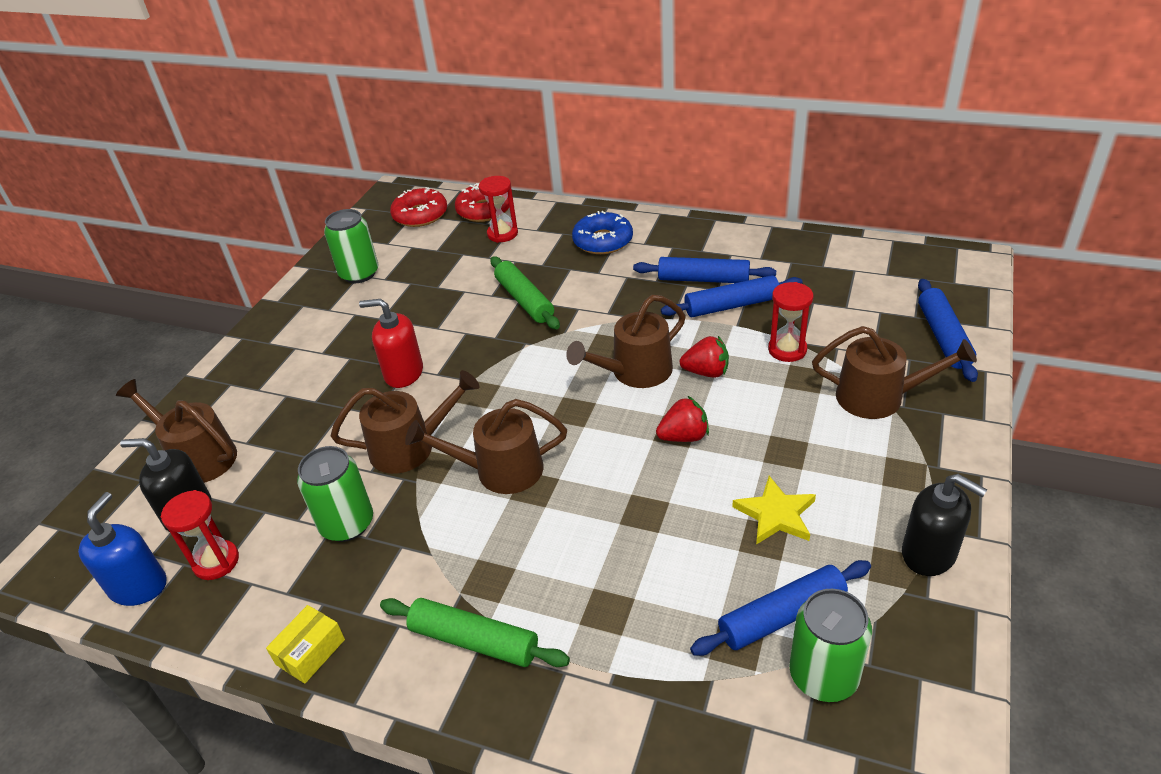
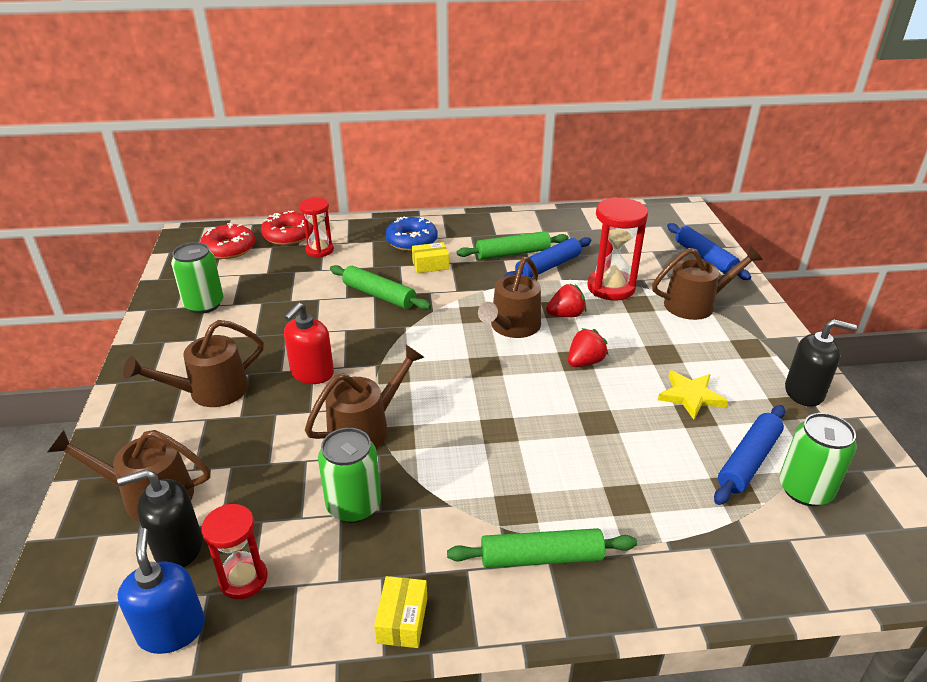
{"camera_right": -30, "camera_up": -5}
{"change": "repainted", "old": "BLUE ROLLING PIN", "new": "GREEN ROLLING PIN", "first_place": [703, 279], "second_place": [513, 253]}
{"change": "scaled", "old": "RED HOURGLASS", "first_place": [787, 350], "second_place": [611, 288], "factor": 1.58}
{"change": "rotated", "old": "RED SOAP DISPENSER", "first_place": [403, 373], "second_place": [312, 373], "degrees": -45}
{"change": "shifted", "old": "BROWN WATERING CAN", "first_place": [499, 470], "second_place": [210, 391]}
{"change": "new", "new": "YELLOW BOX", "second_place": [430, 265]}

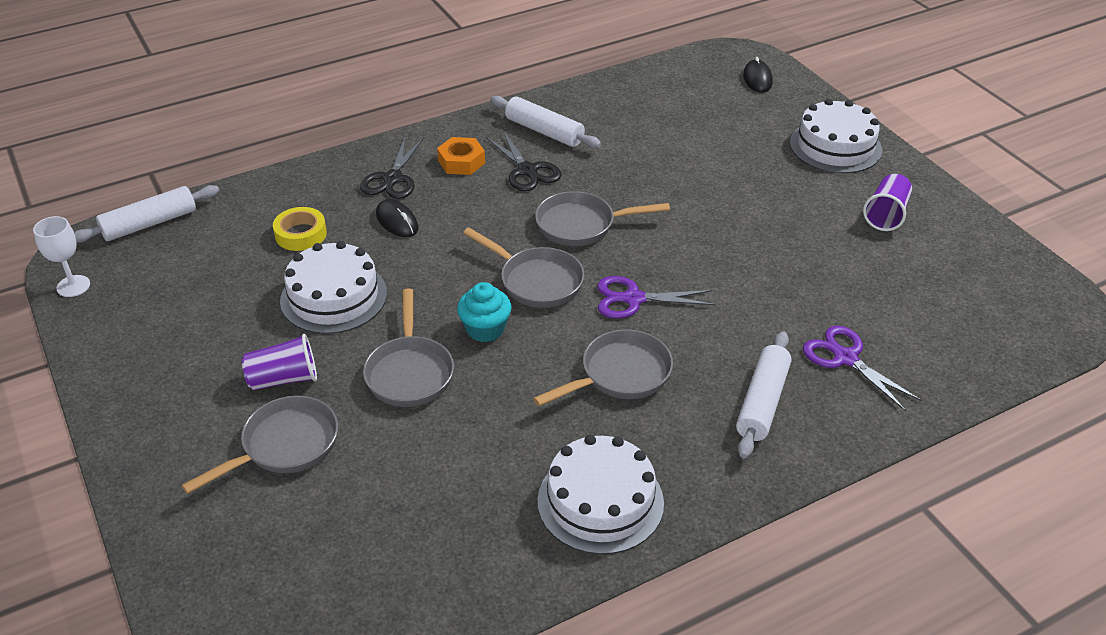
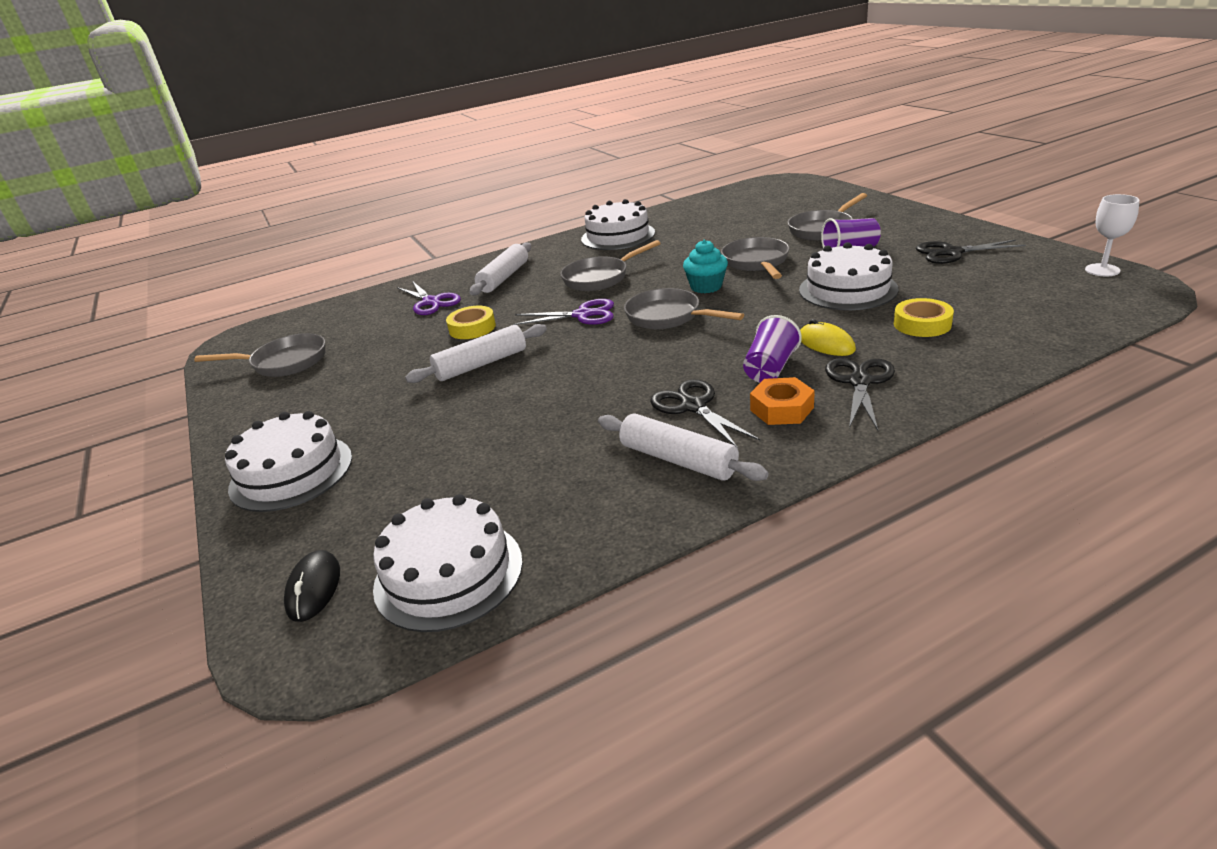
{"camera_right": -175, "camera_up": -10}
{"change": "shifted", "old": "PURPLE CUP", "first_place": [886, 215], "second_place": [770, 368]}
{"change": "shifted", "old": "WHITE ROLLING PIN", "first_place": [150, 223], "second_place": [481, 364]}
{"change": "shifted", "old": "GREY PAN", "first_place": [581, 225], "second_place": [284, 362]}
{"change": "repainted", "old": "BLACK MOUSE", "new": "YELLOW MOUSE", "first_place": [397, 221], "second_place": [826, 344]}
{"change": "new", "new": "BLACK SCISSORS", "second_place": [951, 253]}
{"change": "new", "new": "YELLOW TAPE", "second_place": [472, 328]}
{"change": "new", "new": "WHITE CAKE", "second_place": [448, 573]}

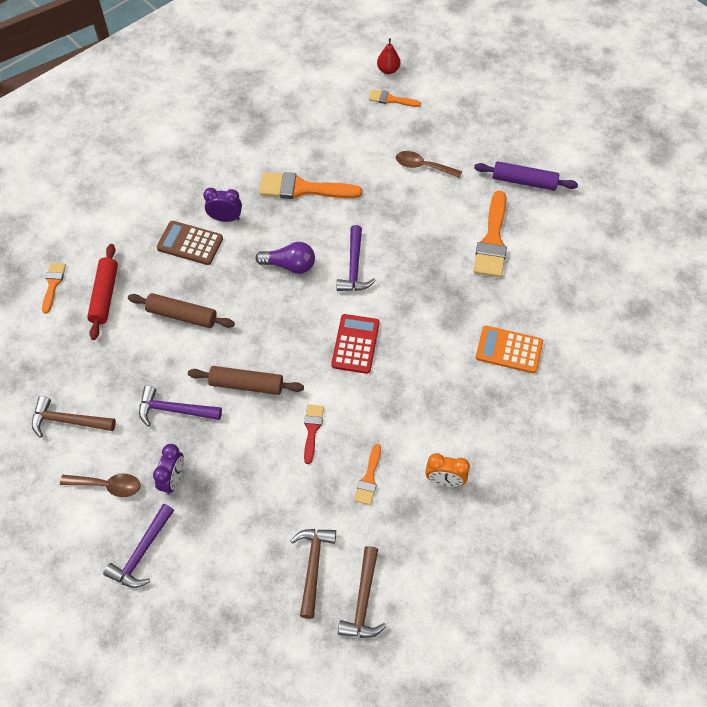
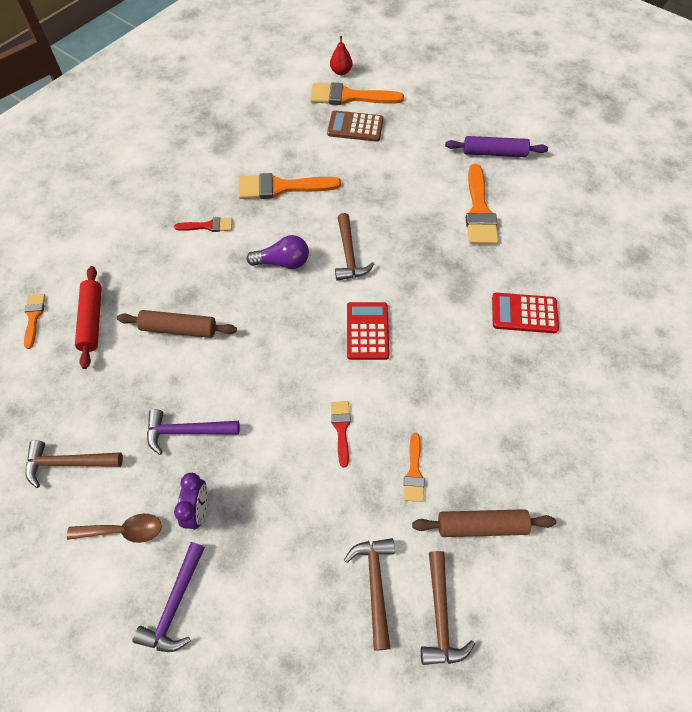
{"camera_right": -10, "camera_up": 0}
{"change": "scaled", "old": "ORANGE BRUSH", "first_place": [391, 99], "second_place": [349, 97], "factor": 1.85}
{"change": "gone", "old": "BROWN SPOON", "first_place": [423, 166]}
{"change": "swapped", "old": "PURPLE CLOCK", "new": "RED BRUSH", "first_place": [225, 218], "second_place": [208, 226]}
{"change": "shifted", "old": "BROWN CALCULATOR", "first_place": [190, 243], "second_place": [355, 127]}
{"change": "repainted", "old": "PURPLE HAMMER", "new": "BROWN HAMMER", "first_place": [354, 267], "second_place": [349, 254]}
{"change": "repainted", "old": "ORANGE CALCULATOR", "new": "RED CALCULATOR", "first_place": [509, 350], "second_place": [524, 313]}
{"change": "shifted", "old": "BROWN ROLLING PIN", "first_place": [246, 385], "second_place": [481, 526]}
{"change": "gone", "old": "ORANGE CLOCK", "first_place": [445, 480]}

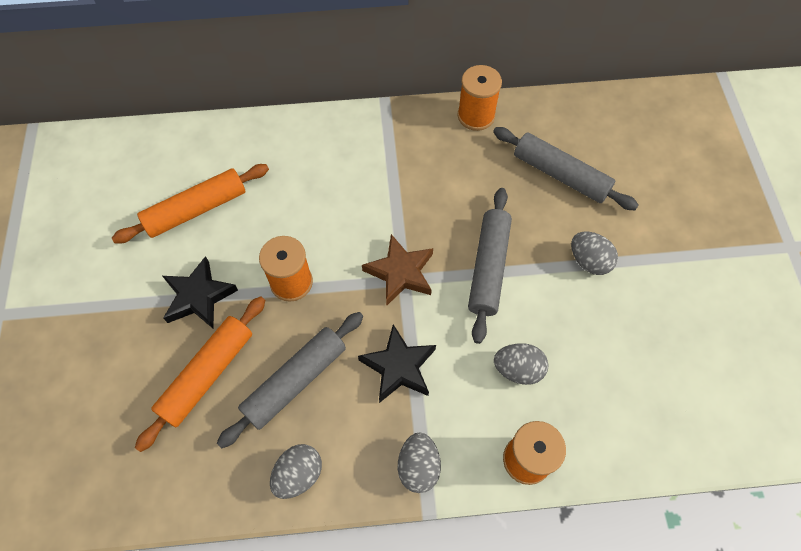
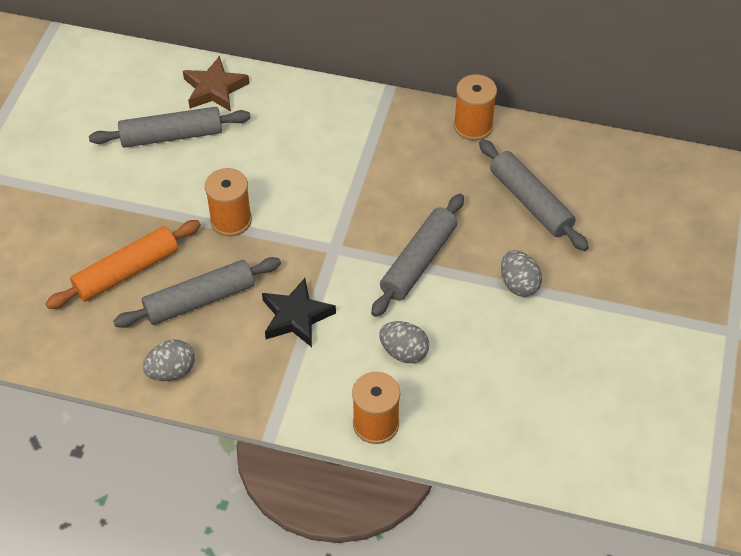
{"camera_right": 20, "camera_up": -10}
{"change": "repainted", "old": "ORANGE ROLLING PIN", "new": "GREY ROLLING PIN", "first_place": [196, 210], "second_place": [171, 136]}
{"change": "shifted", "old": "BROWN STAR", "first_place": [400, 273], "second_place": [214, 89]}
{"change": "gone", "old": "BLACK STAR", "first_place": [199, 296]}
{"change": "gone", "old": "GREY EGG", "first_place": [418, 466]}

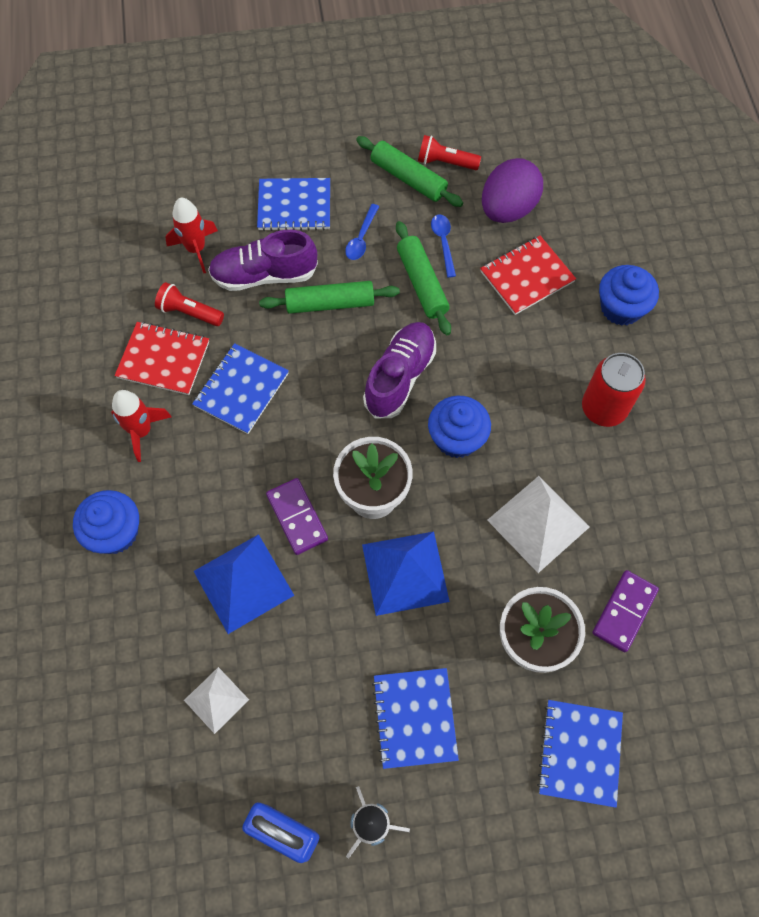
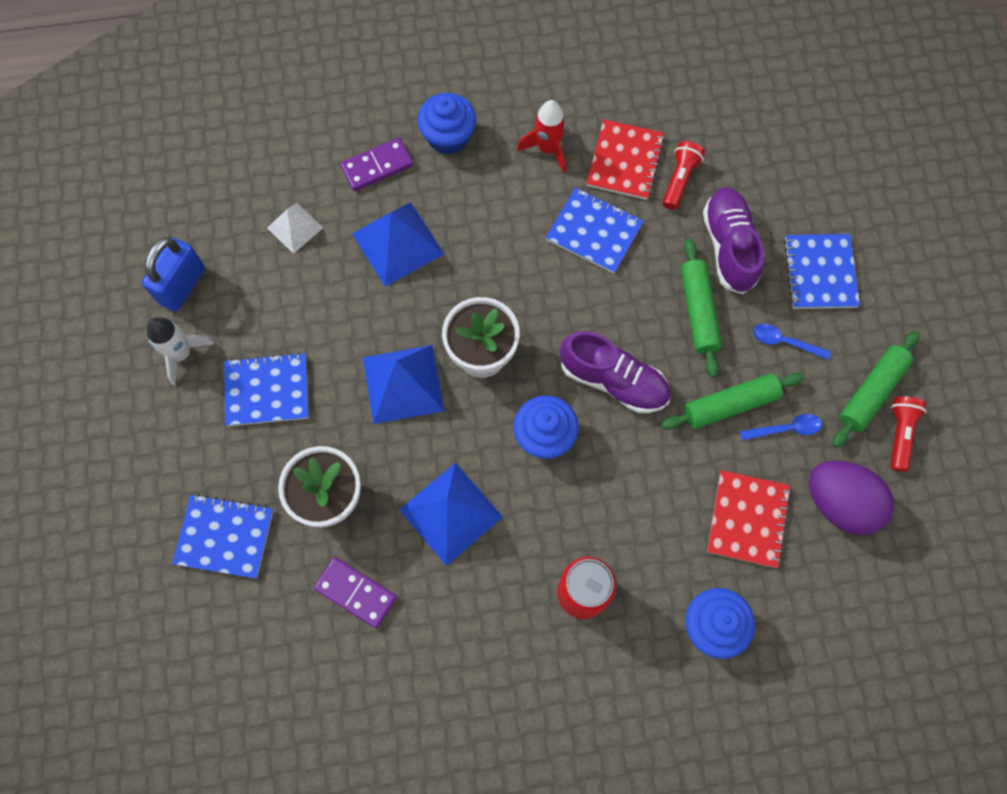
{"camera_right": 90, "camera_up": 5}
{"change": "gone", "old": "RED ROCKET", "first_place": [196, 249]}
{"change": "rotated", "old": "RED NOTEBOOK", "first_place": [526, 276], "second_place": [747, 519], "degrees": 45}
{"change": "repainted", "old": "WHITE PYRAMID", "new": "BLUE PYRAMID", "first_place": [538, 523], "second_place": [451, 513]}
{"change": "shifted", "old": "PURPLE DOMINO", "first_place": [297, 517], "second_place": [377, 166]}

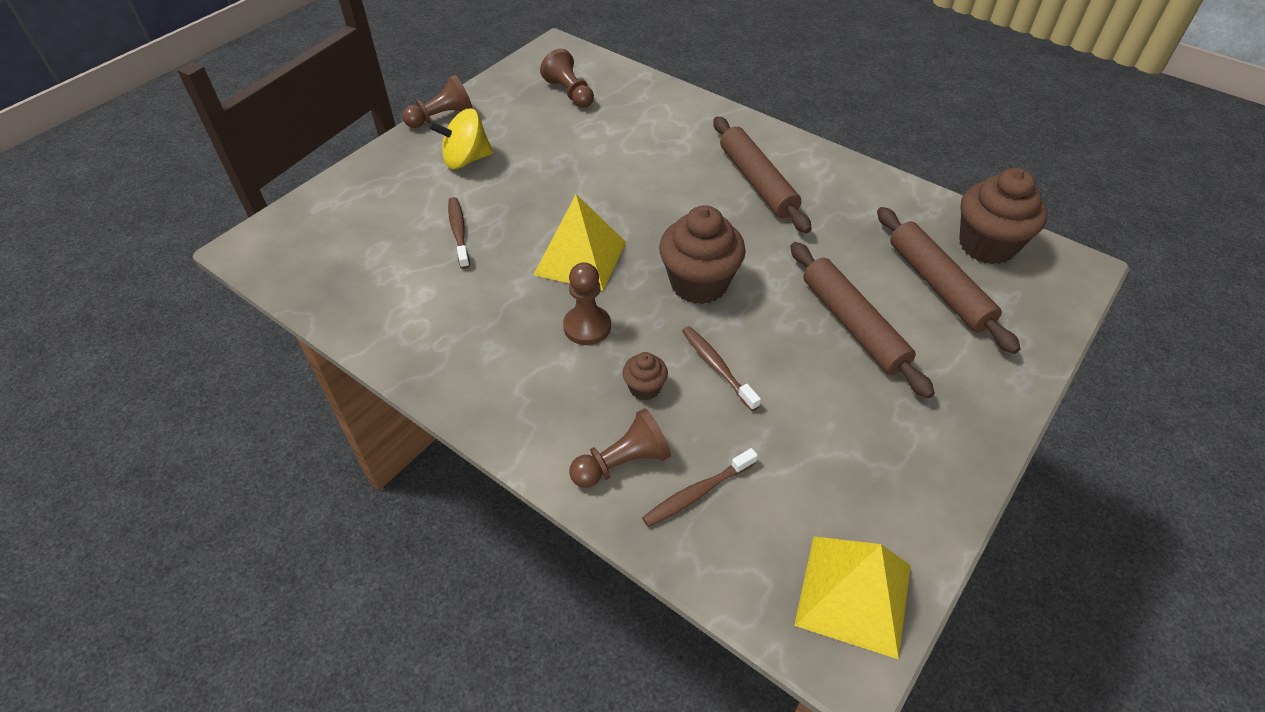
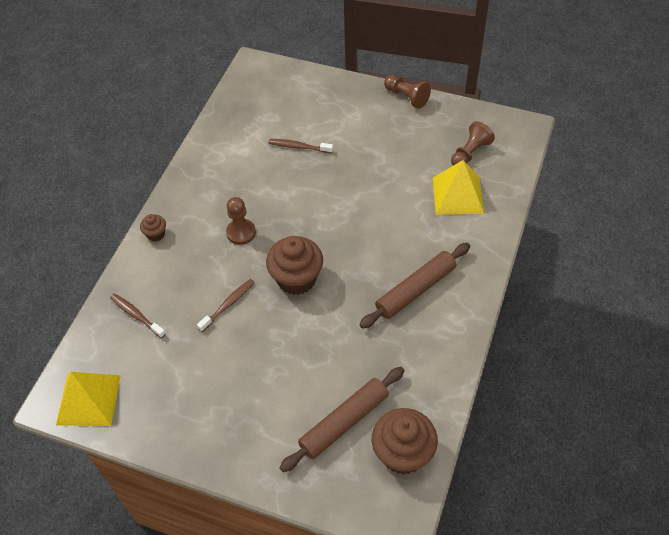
{"camera_right": 75, "camera_up": 5}
{"change": "gone", "old": "YELLOW SPINNING TOP", "first_place": [466, 160]}
{"change": "shifted", "old": "YELLOW PYRAMID", "first_place": [580, 258], "second_place": [457, 195]}
{"change": "rotated", "old": "BROWN TOOTHBRUSH", "first_place": [459, 232], "second_place": [299, 147], "degrees": -135}
{"change": "gone", "old": "BROWN ROLLING PIN", "first_place": [853, 325]}
{"change": "shifted", "old": "BROWN CUPCAKE", "first_place": [644, 388], "second_place": [156, 234]}
{"change": "gone", "old": "BROWN PAWN", "first_place": [622, 463]}

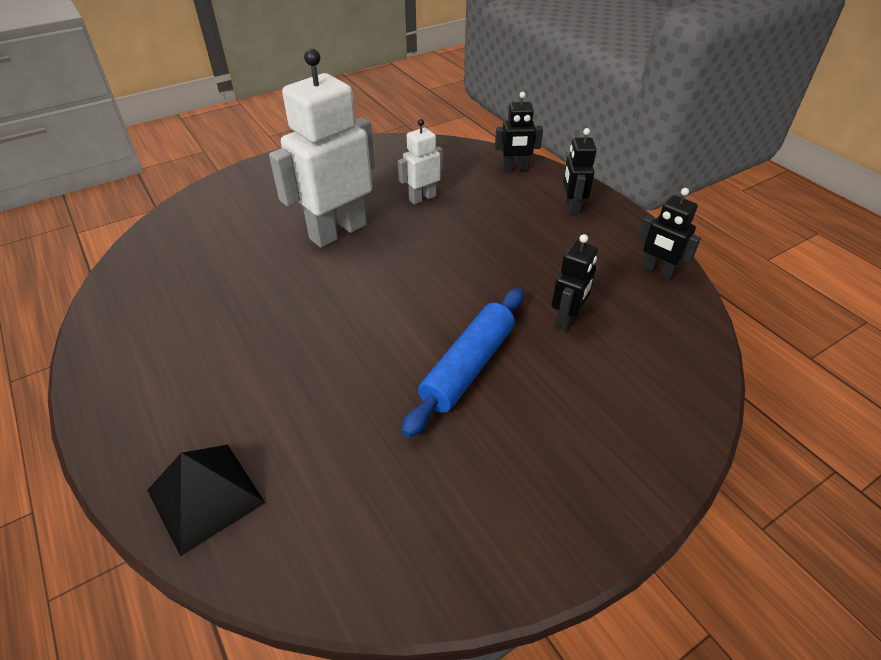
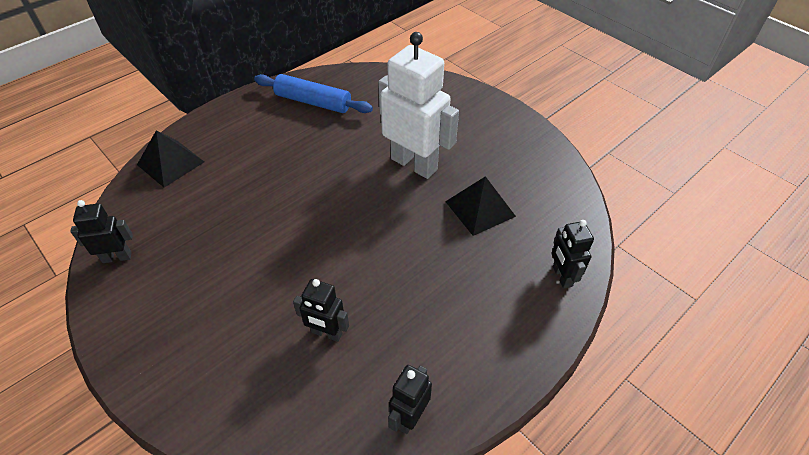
{"camera_right": 80, "camera_up": 5}
{"change": "swapped", "old": "WHITE ROBOT", "new": "BLACK PYRAMID", "first_place": [422, 198], "second_place": [480, 208]}
{"change": "shifted", "old": "BLACK ROBOT", "first_place": [571, 208], "second_place": [117, 257]}
{"change": "shifted", "old": "BLUE ROLLING PIN", "first_place": [468, 367], "second_place": [313, 102]}

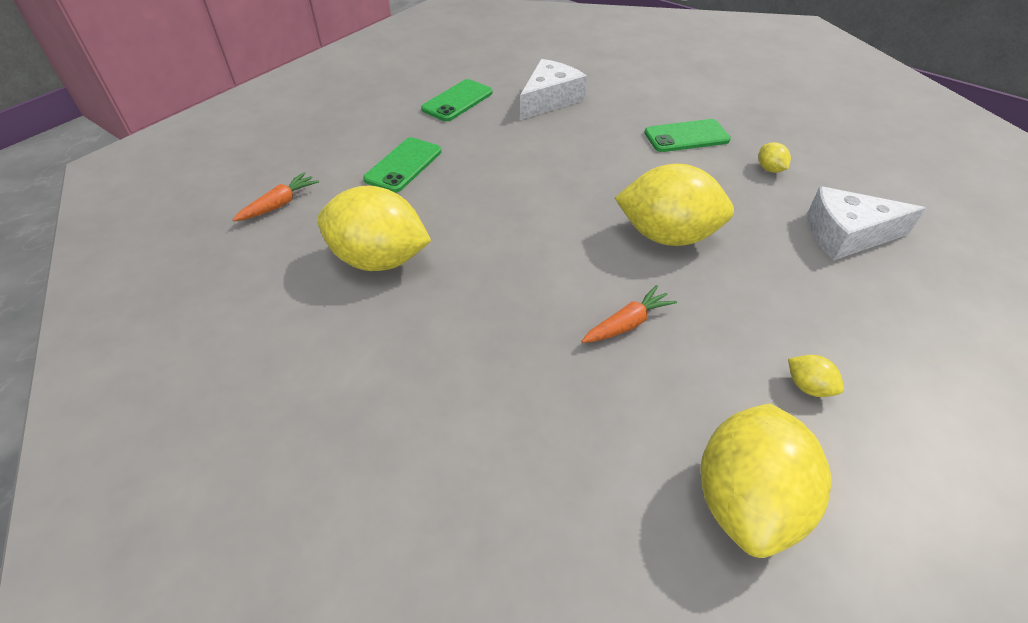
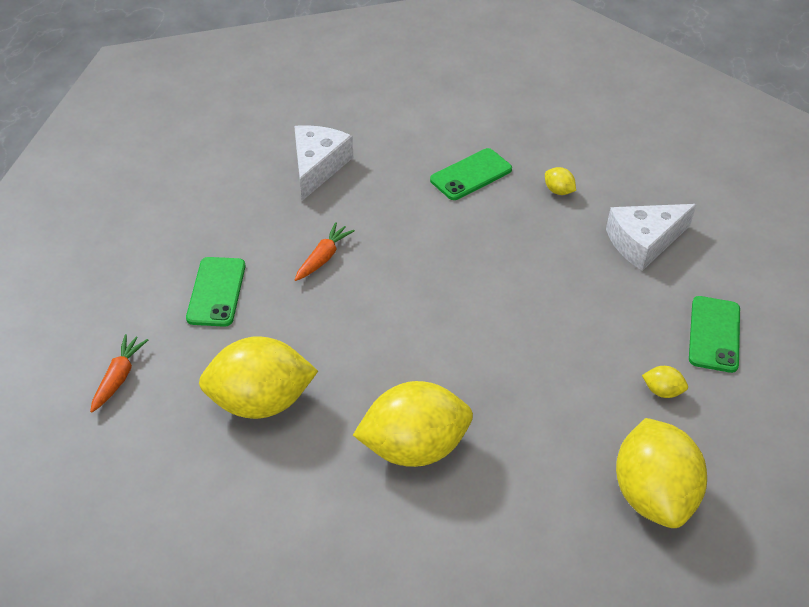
{"camera_right": -25, "camera_up": 0}
{"change": "shifted", "old": "GREEN PHONE", "first_place": [457, 101], "second_place": [714, 334]}
{"change": "shifted", "old": "YELLOW LEMON", "first_place": [667, 236], "second_place": [414, 447]}
{"change": "shifted", "old": "ORANGE CARROT", "first_place": [627, 323], "second_place": [323, 257]}

